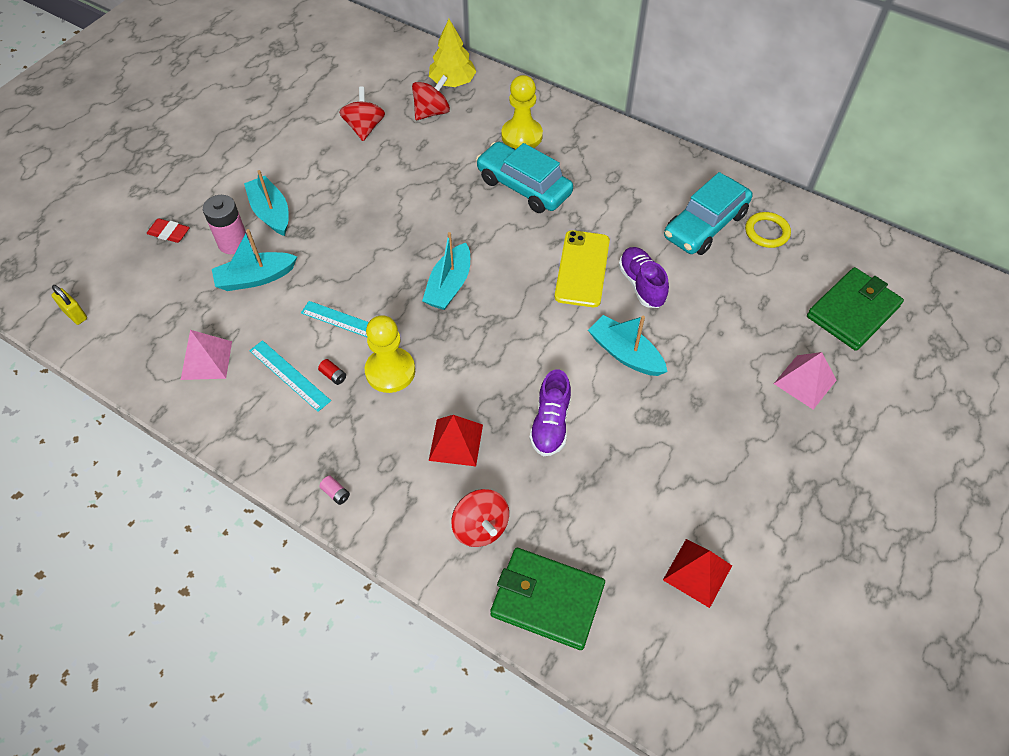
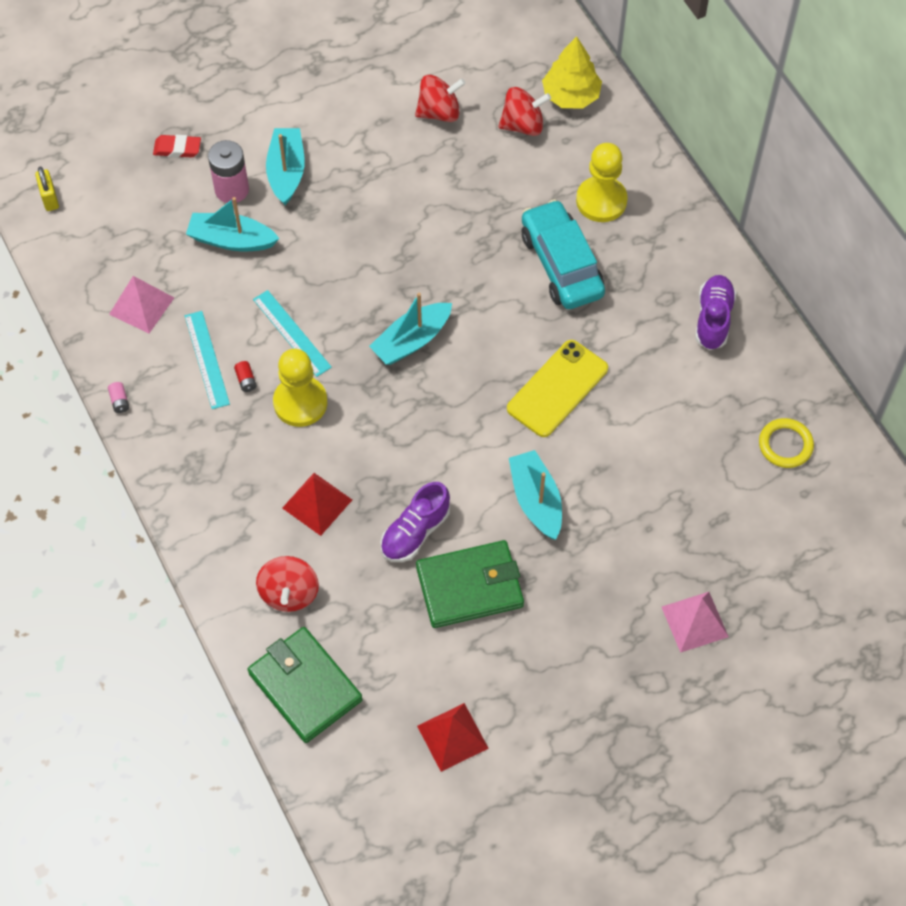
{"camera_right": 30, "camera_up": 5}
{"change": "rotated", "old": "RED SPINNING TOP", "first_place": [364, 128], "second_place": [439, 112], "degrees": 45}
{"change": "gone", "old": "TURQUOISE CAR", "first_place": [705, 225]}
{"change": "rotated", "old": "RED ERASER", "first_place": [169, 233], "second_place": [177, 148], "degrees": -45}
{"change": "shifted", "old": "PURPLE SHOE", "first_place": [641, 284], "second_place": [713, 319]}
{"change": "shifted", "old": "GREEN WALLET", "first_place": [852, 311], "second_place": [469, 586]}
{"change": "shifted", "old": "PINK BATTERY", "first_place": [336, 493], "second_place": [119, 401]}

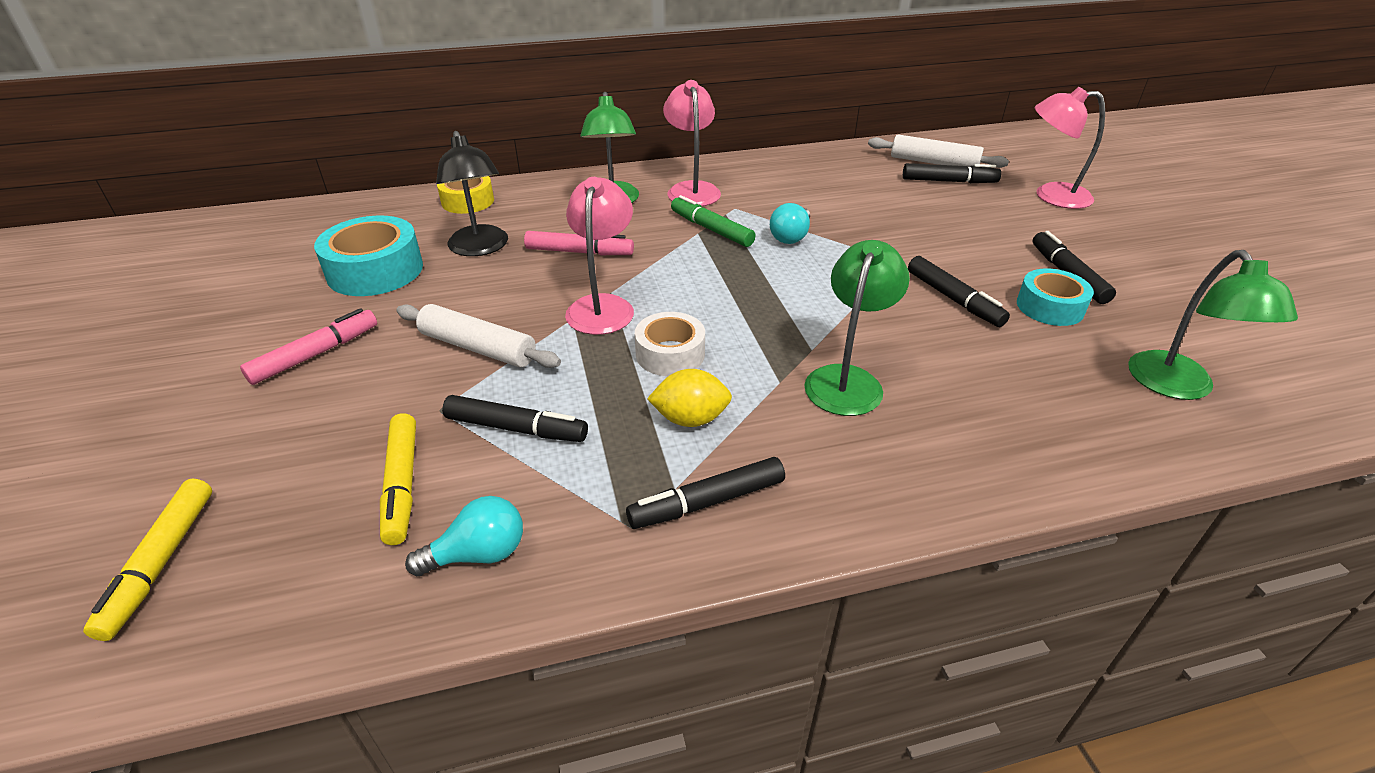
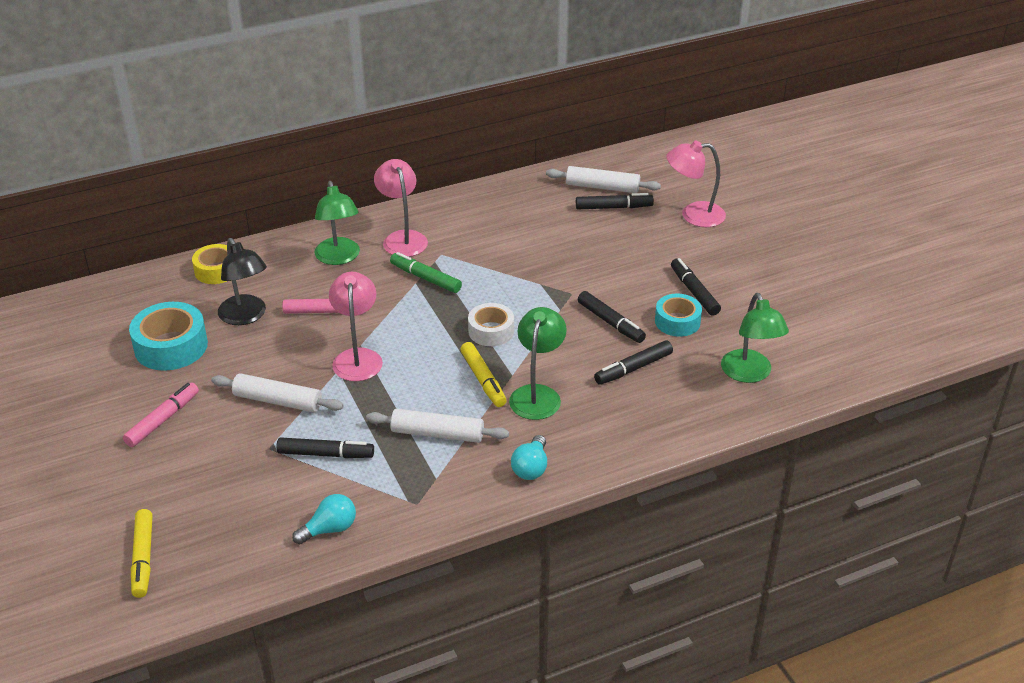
{"camera_right": -10, "camera_up": 0}
{"change": "shifted", "old": "TURQUOISE LIGHT BULB", "first_place": [790, 237], "second_place": [531, 468]}
{"change": "shifted", "old": "WHITE TAPE", "first_place": [670, 354], "second_place": [491, 331]}
{"change": "swapped", "old": "YELLOW LEMON", "new": "WHITE ROLLING PIN", "first_place": [690, 419], "second_place": [437, 434]}
{"change": "shifted", "old": "YELLOW MARKER", "first_place": [402, 484], "second_place": [483, 380]}
{"change": "shifted", "old": "BLACK MARKER", "first_place": [707, 502], "second_place": [633, 368]}

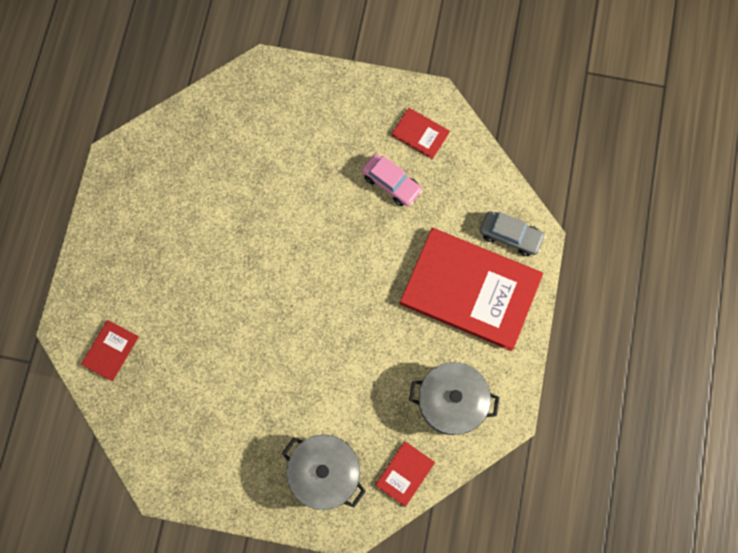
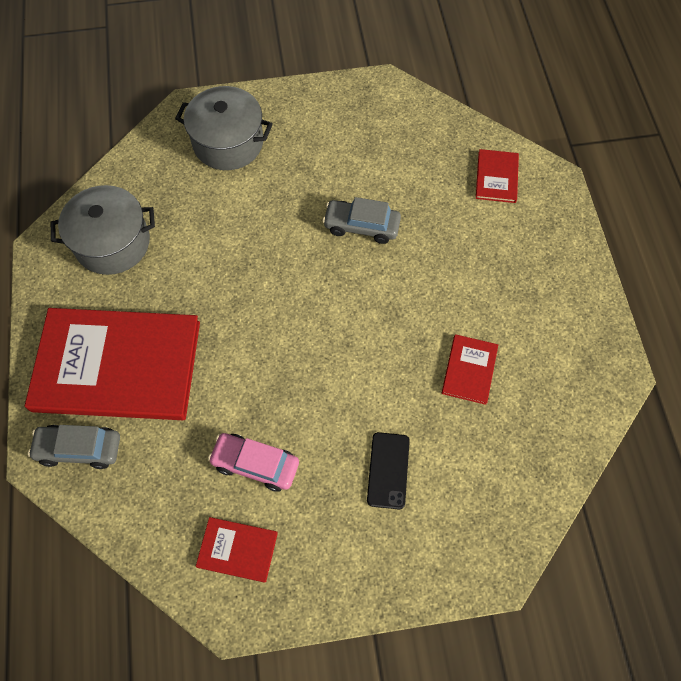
{"camera_right": 160, "camera_up": -10}
{"change": "shifted", "old": "RED BOOK", "first_place": [404, 473], "second_place": [469, 370]}
{"change": "new", "new": "GREY CAR", "second_place": [361, 226]}
{"change": "new", "new": "BLACK PHONE", "second_place": [388, 470]}

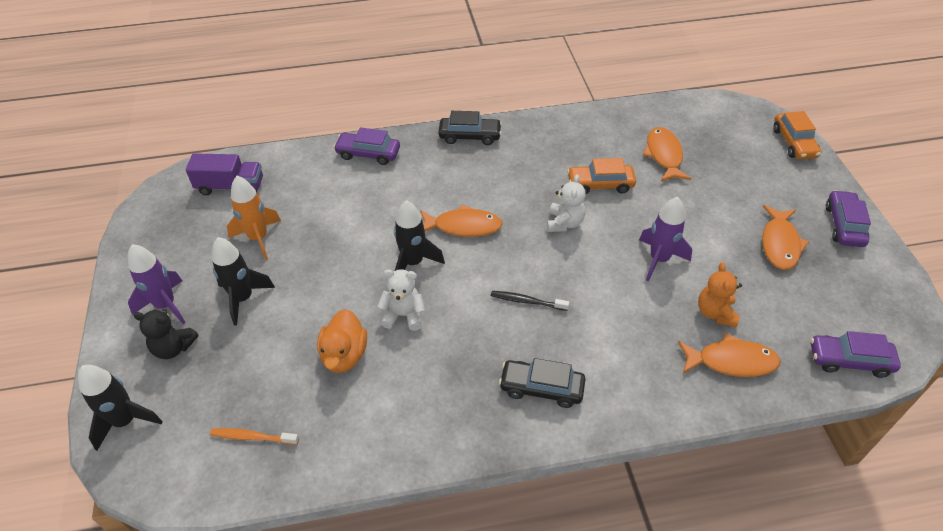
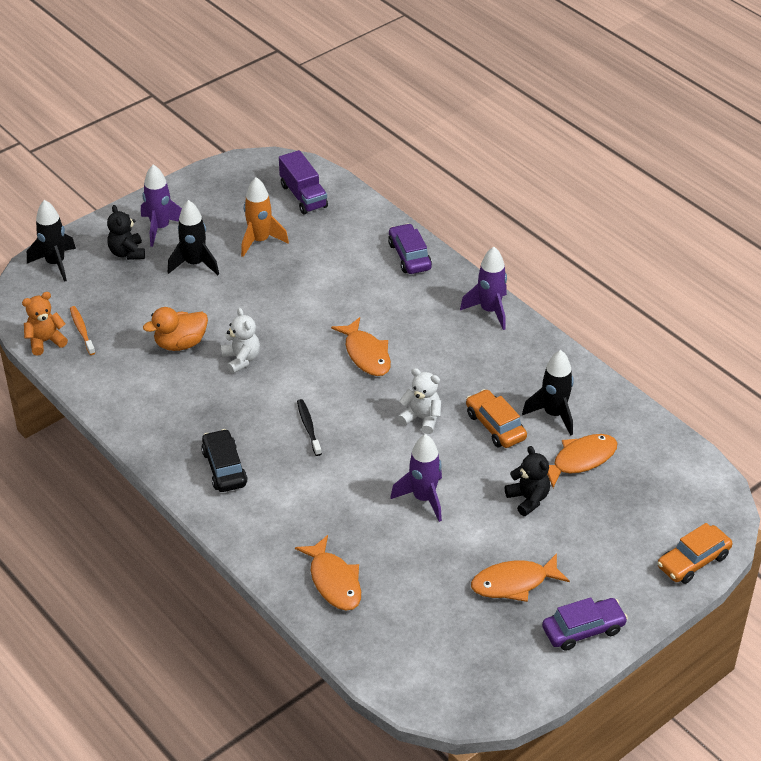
{"camera_right": 60, "camera_up": -5}
{"change": "swapped", "old": "BLACK CAR", "new": "PURPLE ROCKET", "first_place": [470, 136], "second_place": [489, 311]}
{"change": "rotated", "old": "WHITE TEDDY BEAR", "first_place": [564, 223], "second_place": [422, 418], "degrees": -135}
{"change": "shifted", "old": "BLACK ROCKET", "first_place": [413, 263], "second_place": [554, 414]}
{"change": "shifted", "old": "ORANGE TEDDY BEAR", "first_place": [715, 313], "second_place": [45, 341]}
{"change": "gone", "old": "PURPLE CAR", "first_place": [849, 360]}
{"change": "new", "new": "BLACK TEDDY BEAR", "second_place": [528, 499]}

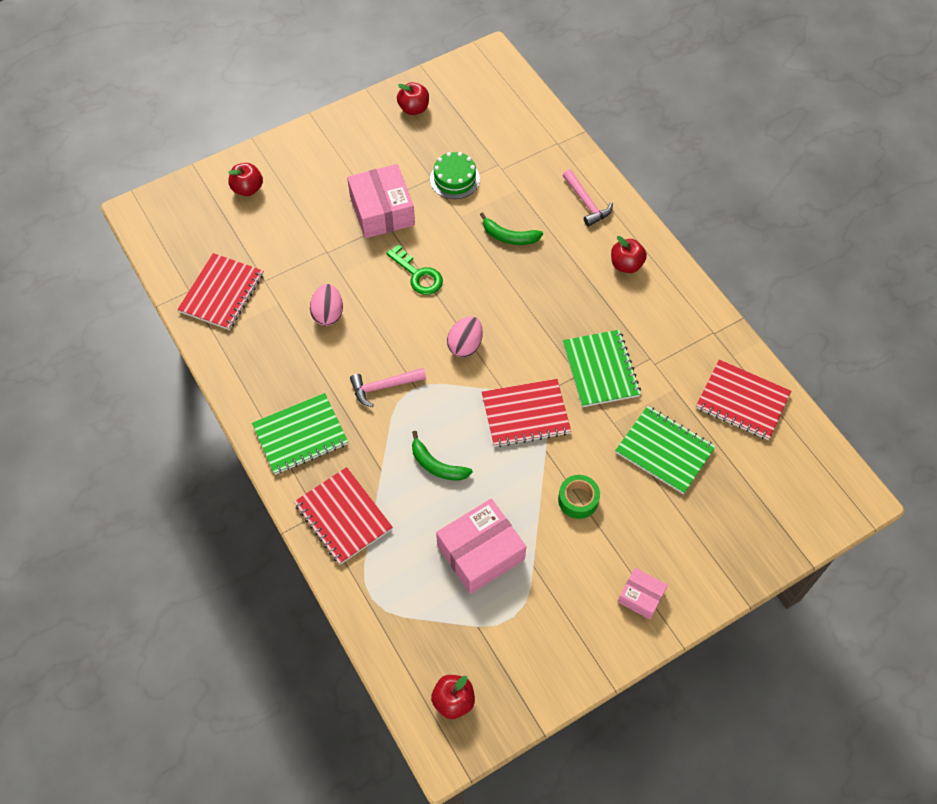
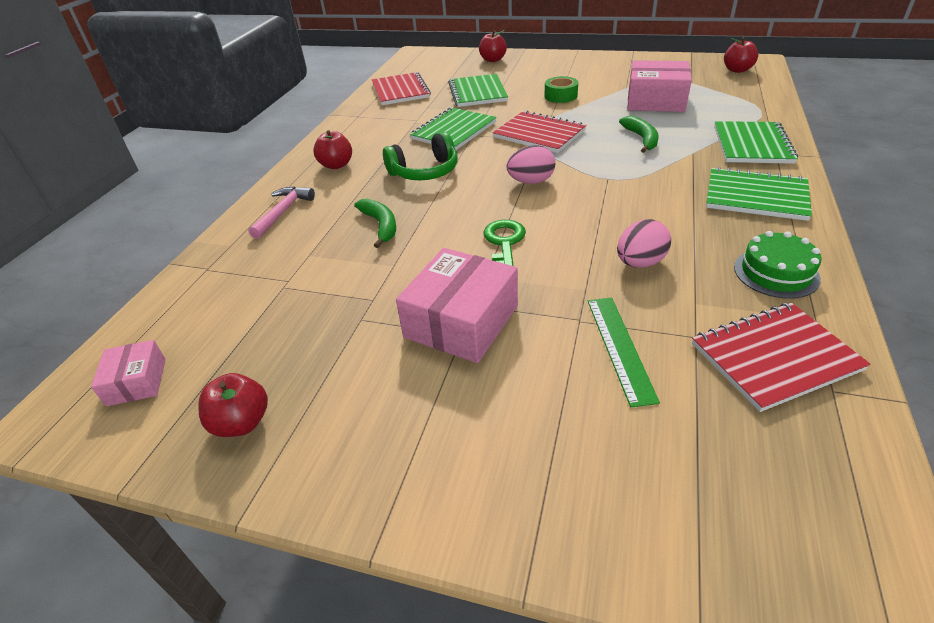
{"camera_right": -130, "camera_up": -20}
{"change": "shifted", "old": "GREEN CAKE", "first_place": [454, 179], "second_place": [776, 273]}
{"change": "shifted", "old": "RED APPLE", "first_place": [248, 189], "second_place": [493, 60]}
{"change": "gone", "old": "PINK HAMMER", "first_place": [384, 387]}
{"change": "repainted", "old": "RED NOTEBOOK", "new": "GREEN NOTEBOOK", "first_place": [343, 516], "second_place": [752, 145]}
{"change": "shifted", "old": "PINK BOX", "first_place": [641, 596], "second_place": [137, 382]}
{"change": "new", "new": "GREEN HEADPHONES", "second_place": [425, 172]}
{"change": "new", "new": "GREEN RULER", "second_place": [620, 347]}

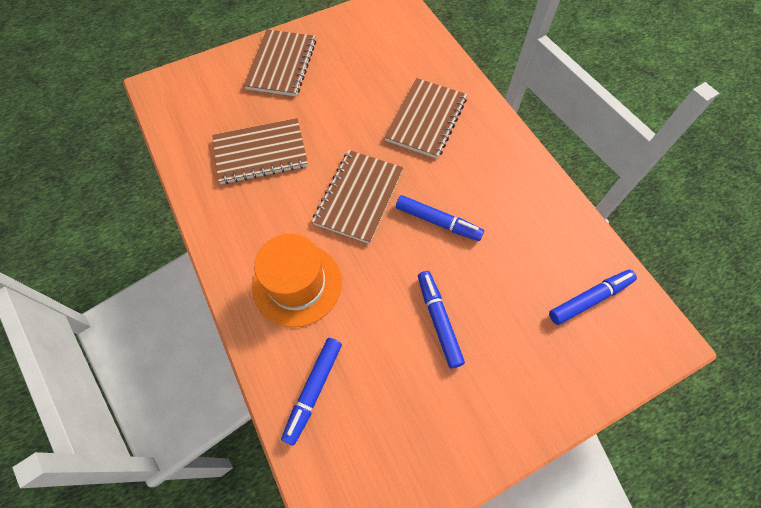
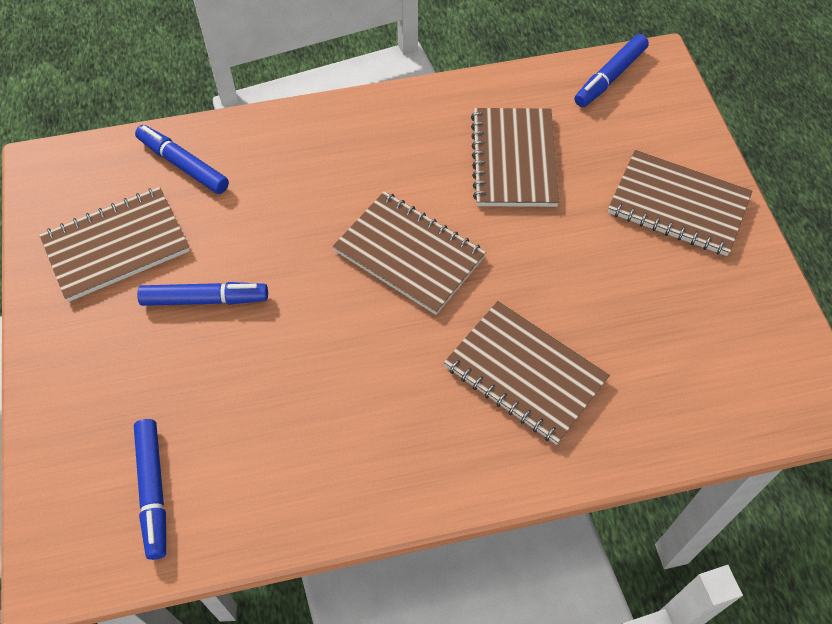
{"camera_right": 105, "camera_up": -5}
{"change": "shifted", "old": "BLUE MARKER", "first_place": [438, 222], "second_place": [610, 77]}
{"change": "gone", "old": "ORANGE HAT", "first_place": [297, 284]}
{"change": "new", "new": "BROWN NOTEBOOK", "second_place": [116, 246]}

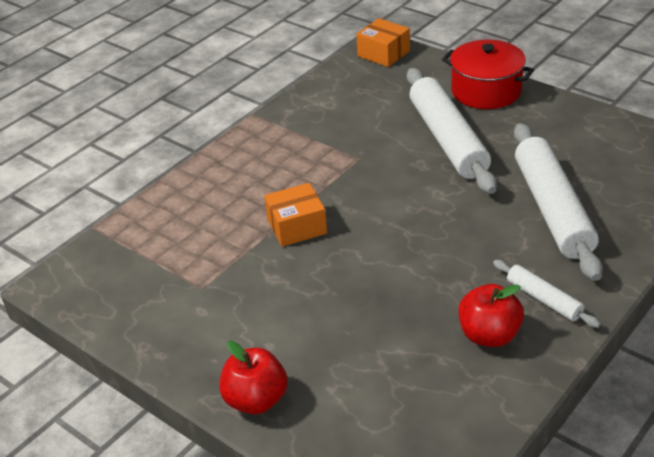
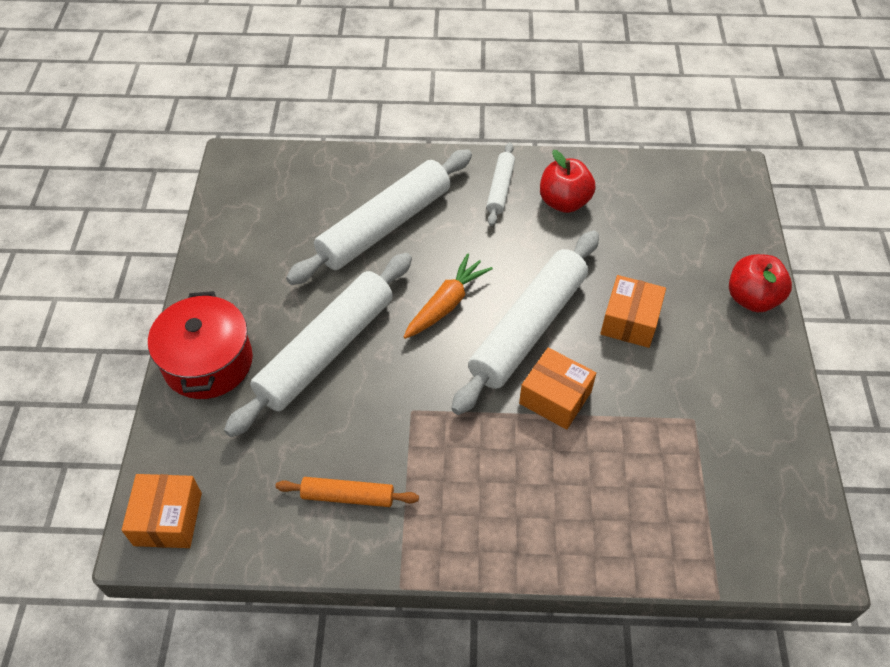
{"camera_right": -130, "camera_up": 15}
{"change": "new", "new": "WHITE ROLLING PIN", "second_place": [528, 328]}
{"change": "new", "new": "ORANGE CARROT", "second_place": [446, 304]}
{"change": "new", "new": "ORANGE BOX", "second_place": [630, 321]}
{"change": "new", "new": "ORANGE ROLLING PIN", "second_place": [348, 496]}

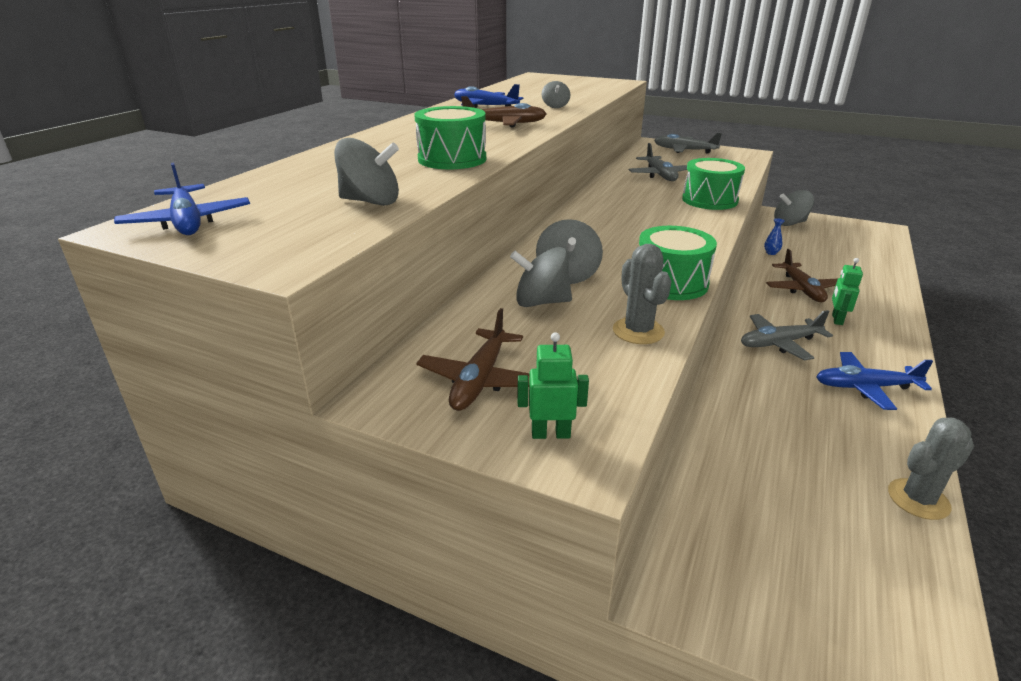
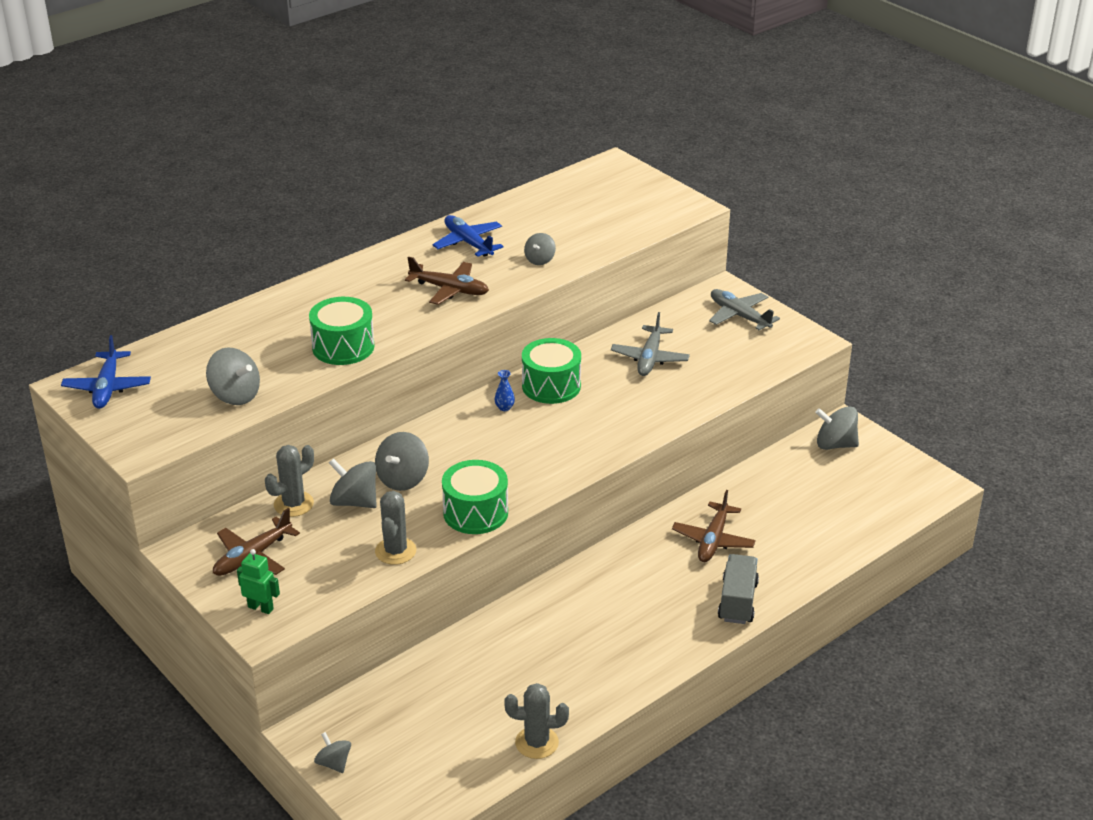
{"camera_right": 25, "camera_up": 5}
{"change": "shifted", "old": "GREEN DRUM", "first_place": [709, 200], "second_place": [551, 386]}
{"change": "shifted", "old": "BLUE VASE", "first_place": [771, 253], "second_place": [504, 408]}
{"change": "gone", "old": "GREEN ROBOT", "first_place": [836, 319]}
{"change": "gone", "old": "GREY PLANE", "first_place": [779, 343]}
{"change": "gone", "old": "BLUE PLANE", "first_place": [865, 387]}
{"change": "new", "new": "GREY CACTUS", "second_place": [293, 504]}
{"change": "new", "new": "GREY TRUCK", "second_place": [737, 601]}
{"change": "new", "new": "GREY SPINNING TOP", "second_place": [334, 763]}

